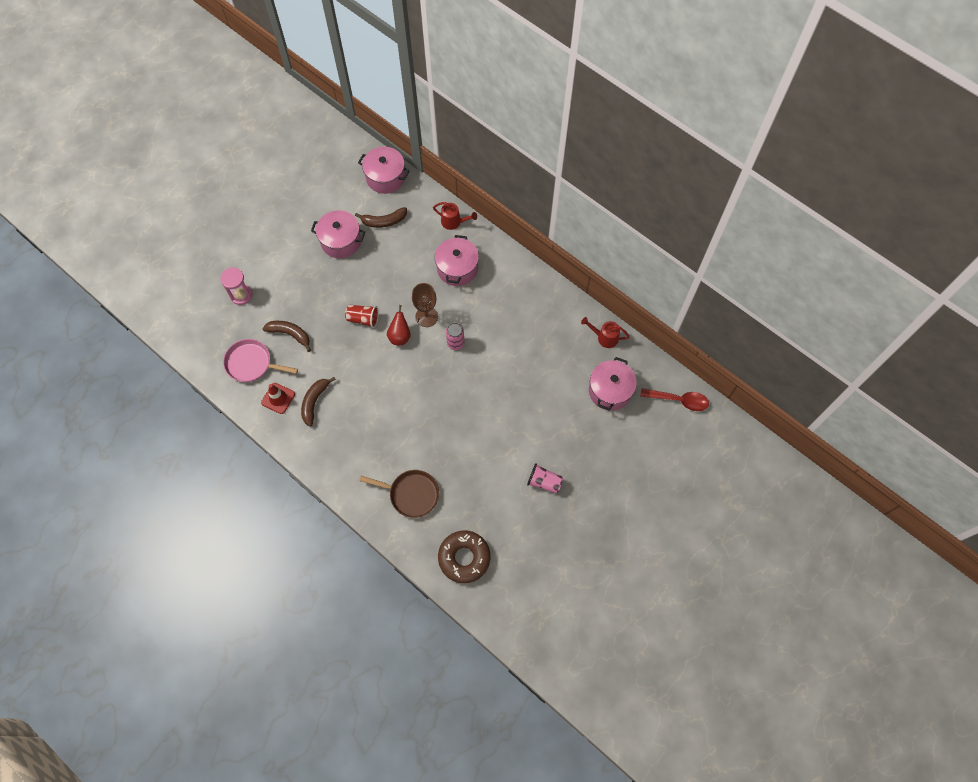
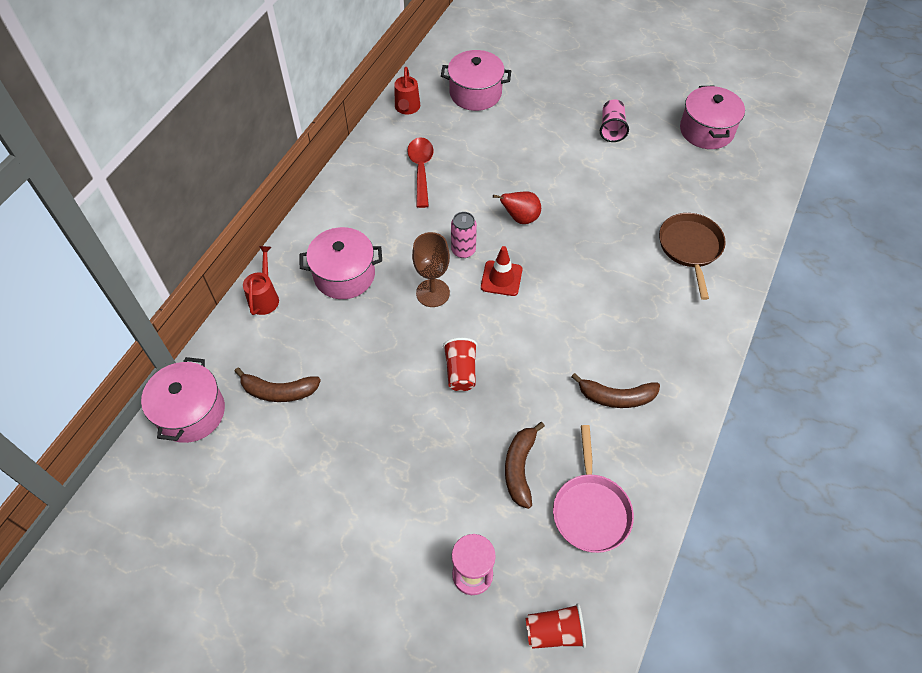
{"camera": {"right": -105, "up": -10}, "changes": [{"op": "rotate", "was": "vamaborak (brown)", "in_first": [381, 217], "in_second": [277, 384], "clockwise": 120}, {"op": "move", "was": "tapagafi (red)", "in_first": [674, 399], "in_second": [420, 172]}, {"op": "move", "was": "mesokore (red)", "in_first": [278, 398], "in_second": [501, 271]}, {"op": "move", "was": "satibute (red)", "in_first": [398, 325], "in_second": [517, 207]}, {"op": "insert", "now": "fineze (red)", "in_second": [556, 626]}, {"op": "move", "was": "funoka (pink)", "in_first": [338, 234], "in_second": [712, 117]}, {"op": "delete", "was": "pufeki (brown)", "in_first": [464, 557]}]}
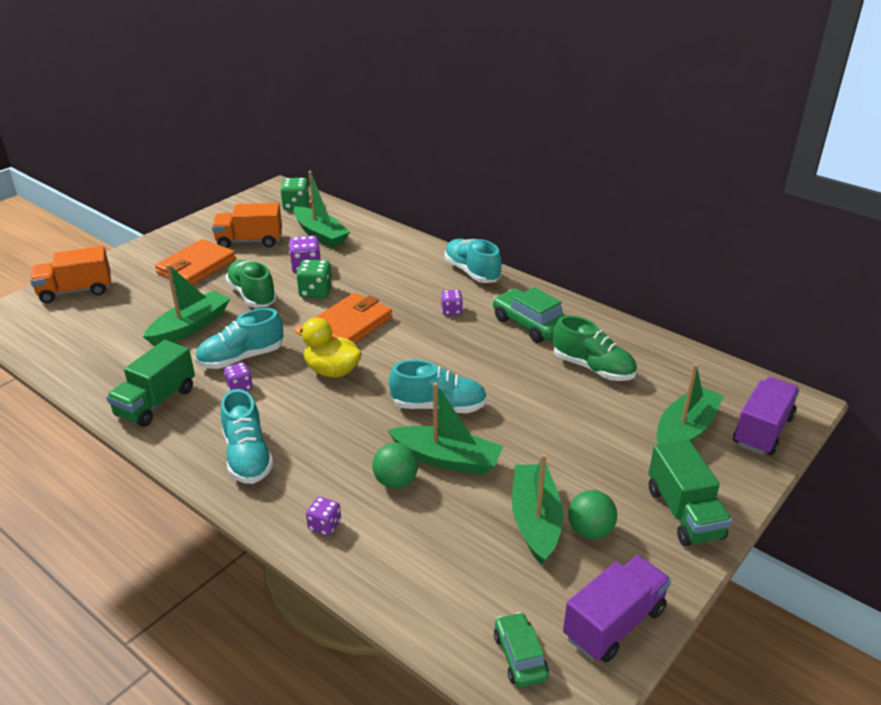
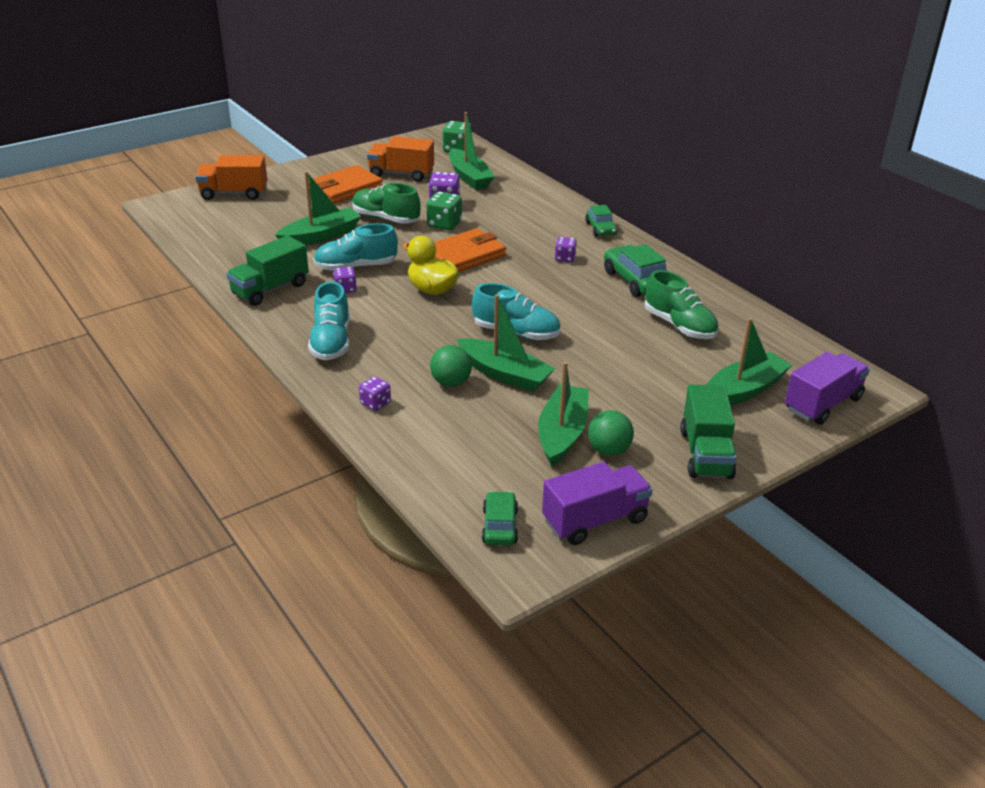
{"camera": {"right": 15, "up": 0}, "changes": [{"op": "rotate", "was": "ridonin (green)", "in_first": [251, 284], "in_second": [386, 203], "clockwise": -45}, {"op": "replace", "was": "ridonin (turquoise)", "now": "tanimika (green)", "in_first": [473, 261], "in_second": [601, 221]}]}
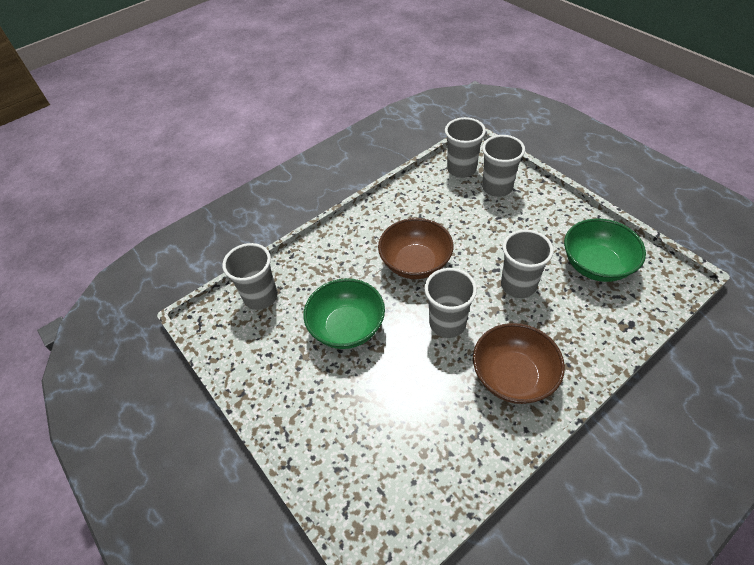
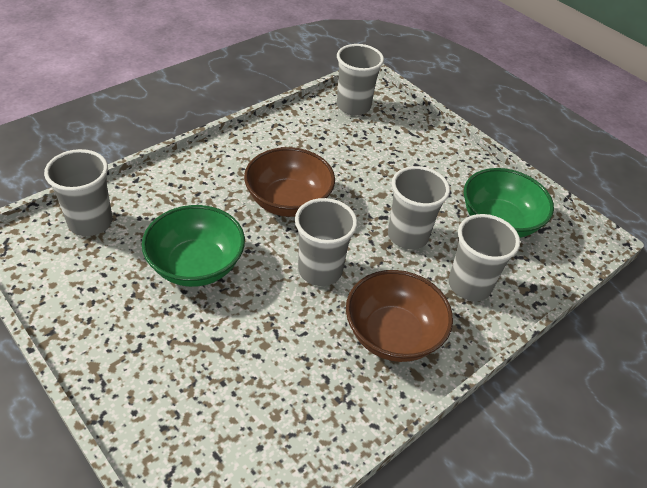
{"camera": {"right": -10, "up": -5}, "changes": [{"op": "move", "was": "fineze (grey)", "in_first": [503, 166], "in_second": [484, 257]}]}
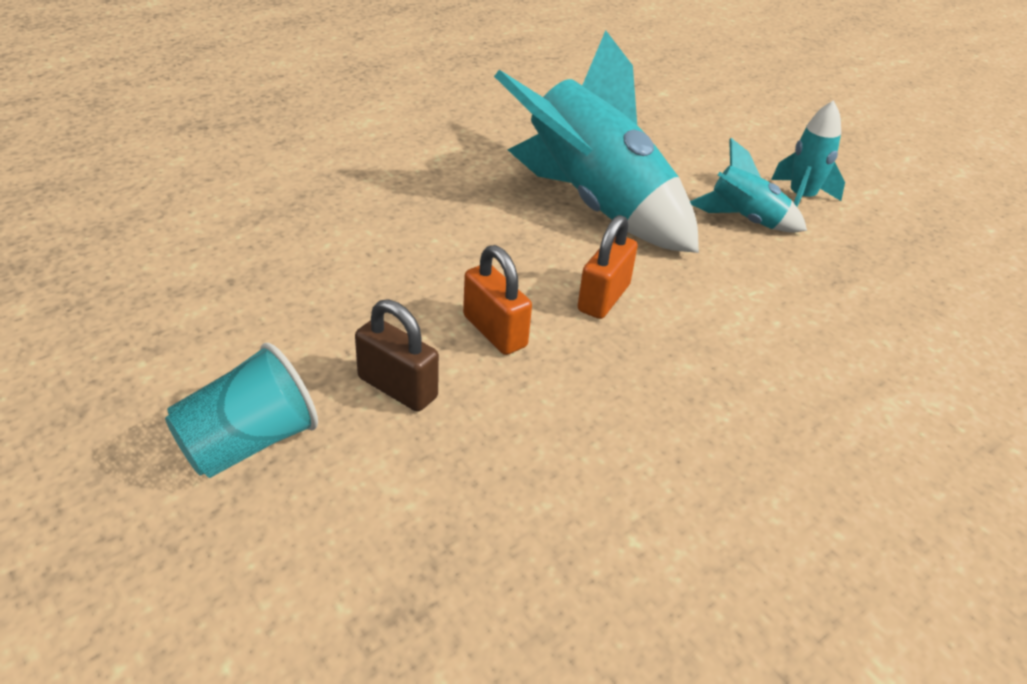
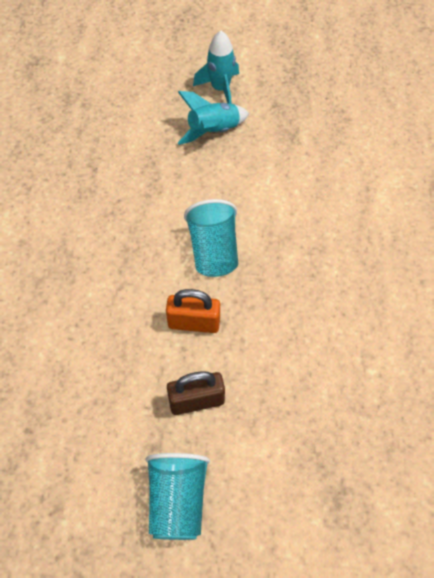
{"camera": {"right": -45, "up": 20}, "changes": [{"op": "replace", "was": "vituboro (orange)", "now": "fineze (turquoise)", "in_first": [608, 267], "in_second": [211, 238]}, {"op": "delete", "was": "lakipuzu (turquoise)", "in_first": [596, 141]}]}
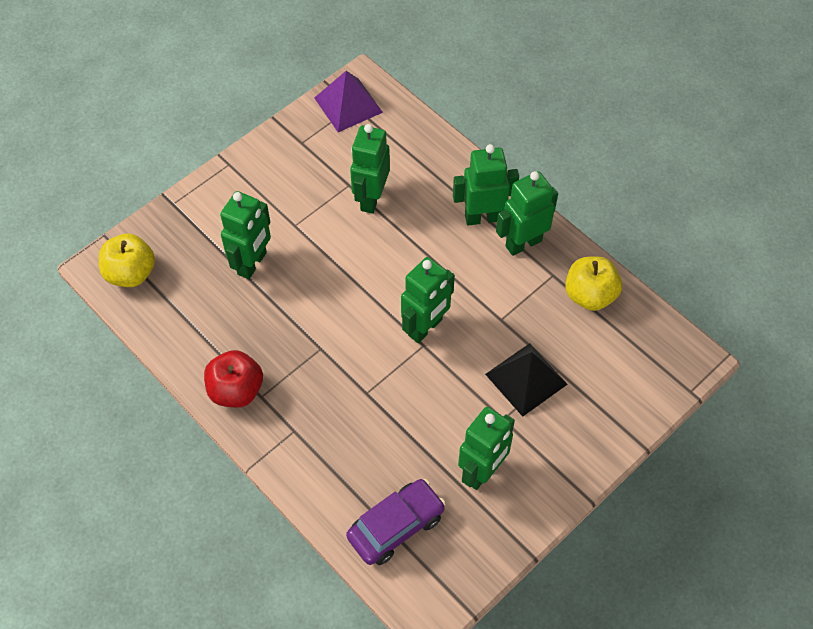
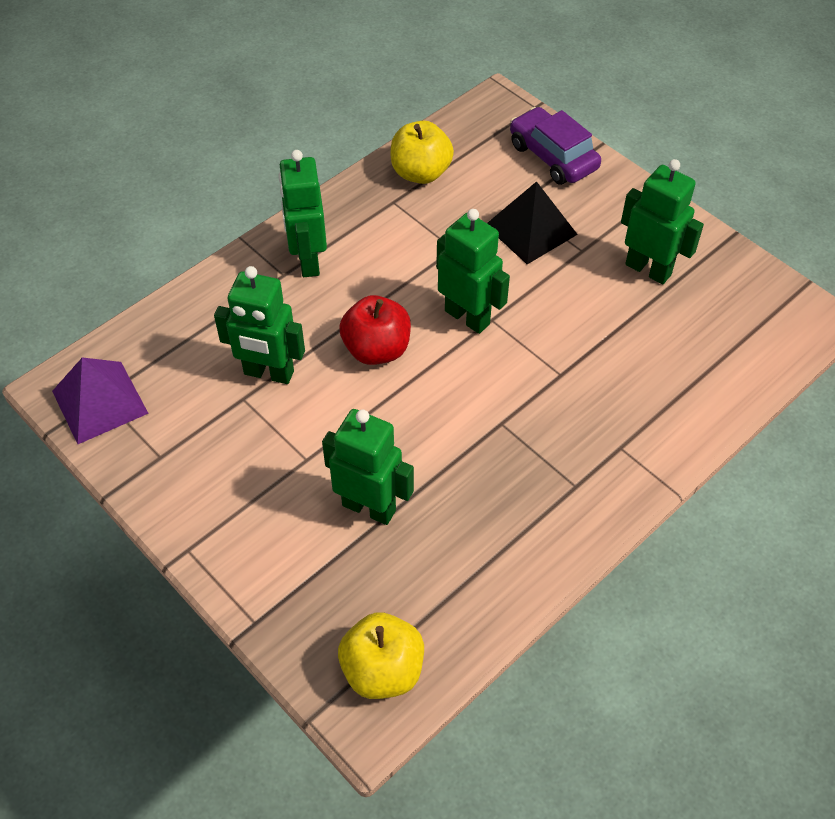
{"camera": {"right": -90, "up": -5}, "changes": [{"op": "move", "was": "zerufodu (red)", "in_first": [233, 379], "in_second": [375, 330]}, {"op": "move", "was": "tanimika (purple)", "in_first": [396, 522], "in_second": [555, 146]}, {"op": "delete", "was": "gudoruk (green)", "in_first": [527, 213]}]}
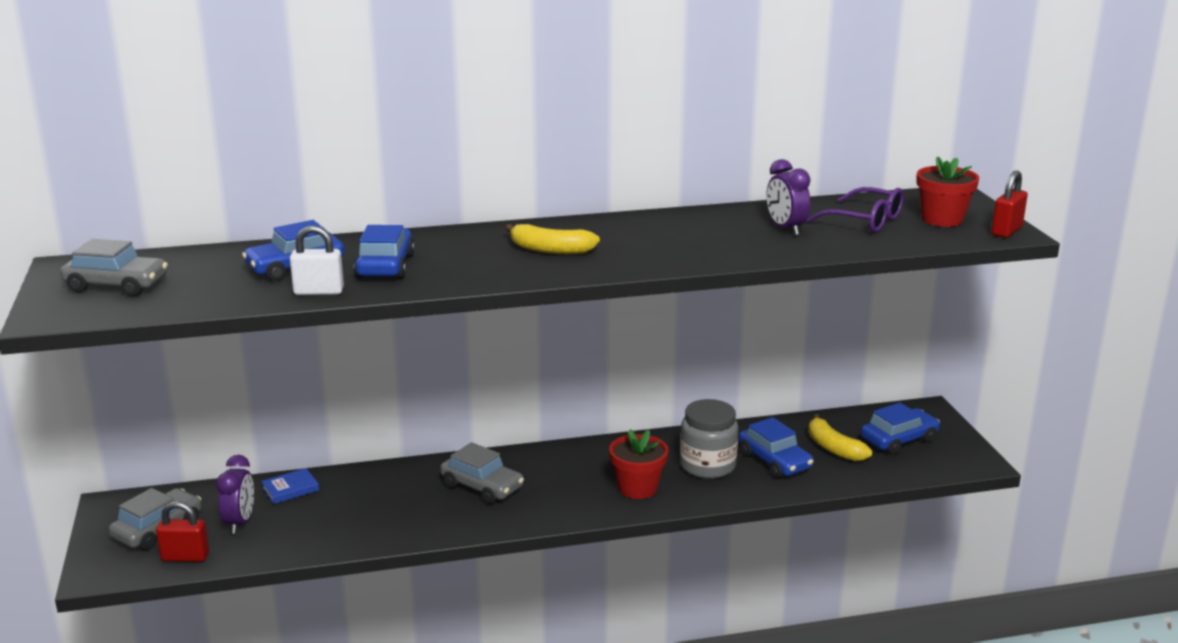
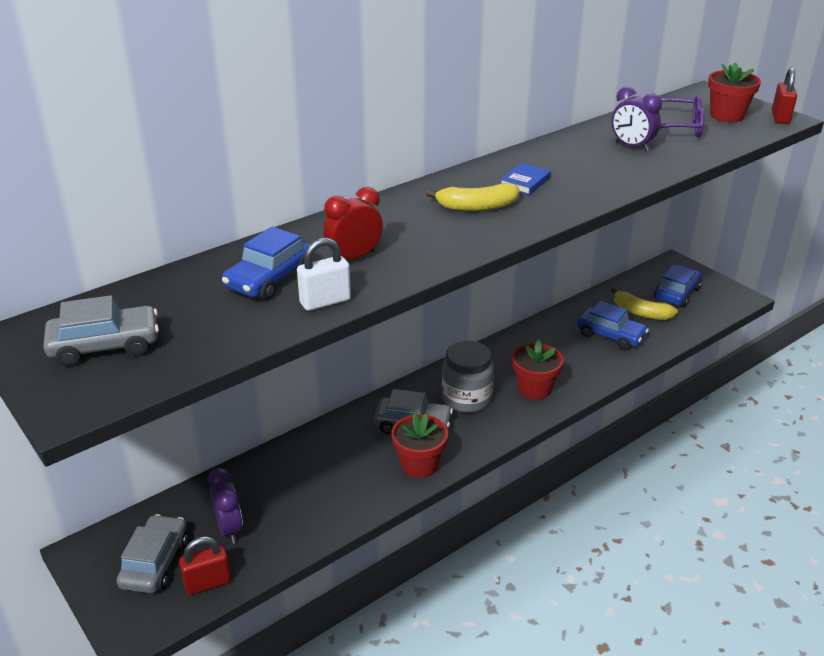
{"camera": {"right": -25, "up": 10}, "changes": [{"op": "replace", "was": "tanimika (blue)", "now": "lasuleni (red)", "in_first": [384, 252], "in_second": [353, 223]}, {"op": "insert", "now": "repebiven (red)", "in_second": [419, 445]}, {"op": "move", "was": "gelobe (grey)", "in_first": [709, 439], "in_second": [468, 377]}, {"op": "move", "was": "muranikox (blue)", "in_first": [290, 486], "in_second": [525, 179]}]}
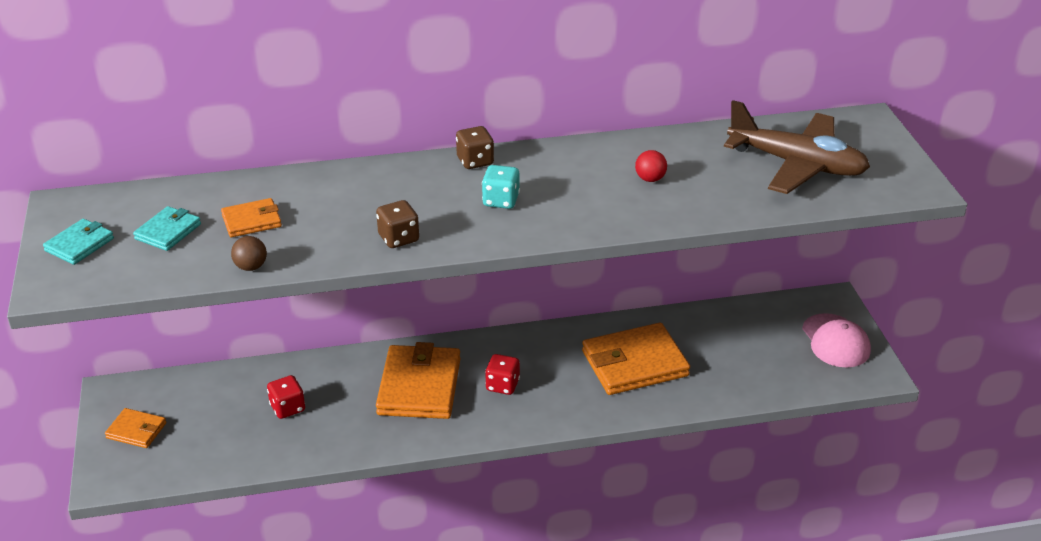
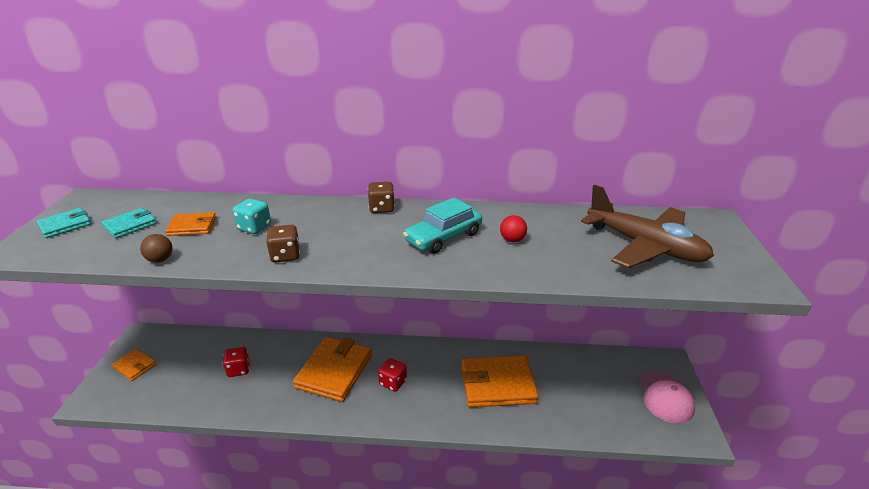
{"camera": {"right": 15, "up": -5}, "changes": [{"op": "move", "was": "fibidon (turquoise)", "in_first": [501, 187], "in_second": [252, 216]}, {"op": "insert", "now": "tanimika (turquoise)", "in_second": [442, 225]}]}
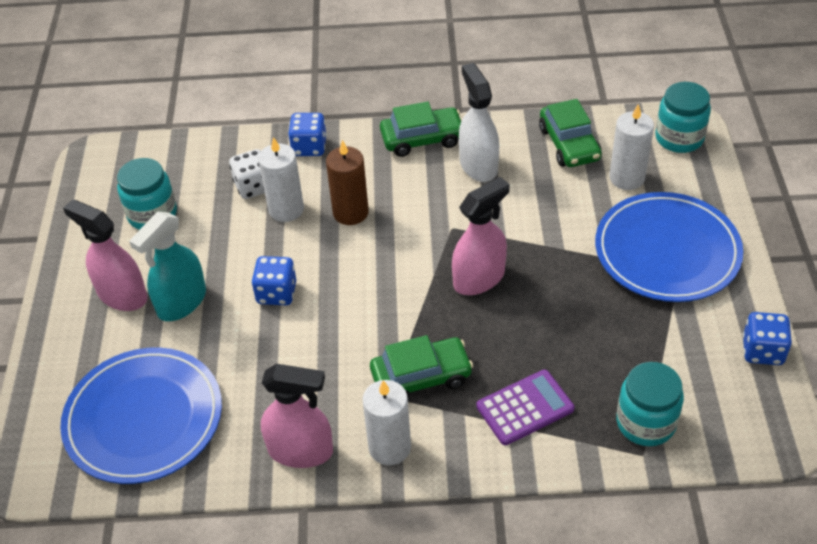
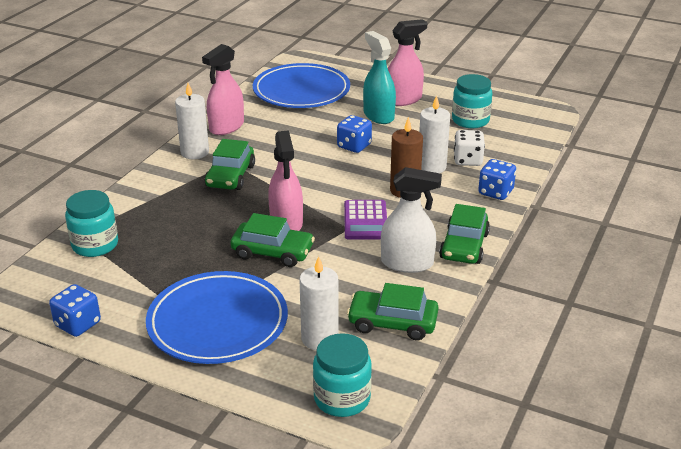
{"camera": {"right": 115, "up": -15}, "changes": [{"op": "insert", "now": "tanimika (green)", "in_second": [272, 240]}, {"op": "move", "was": "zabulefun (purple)", "in_first": [525, 407], "in_second": [365, 220]}]}
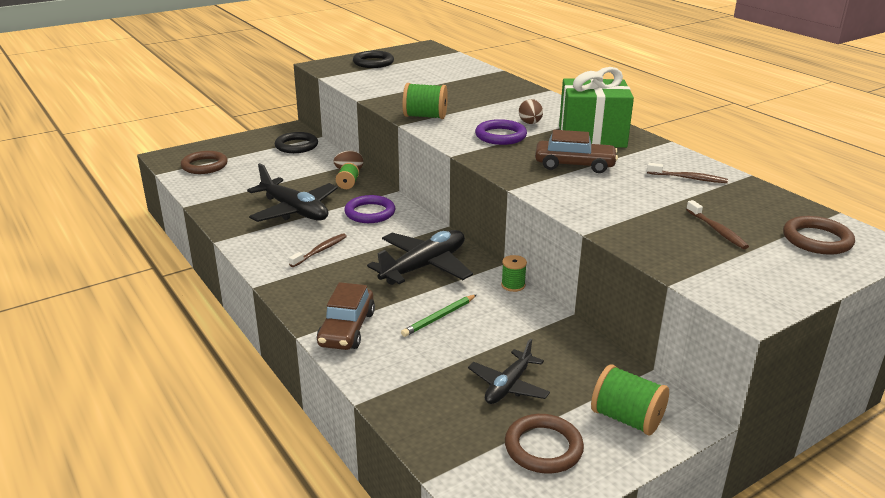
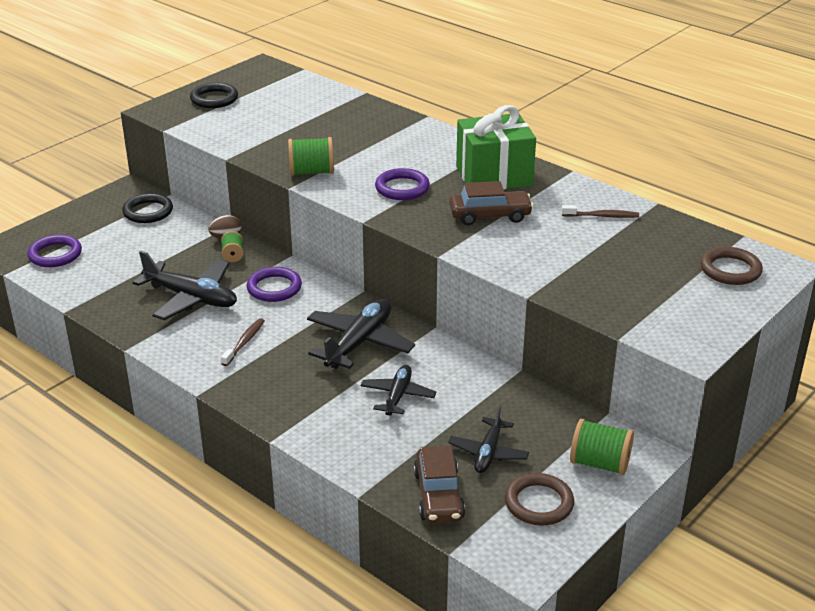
{"camera": {"right": -15, "up": 5}, "changes": [{"op": "recolor", "was": "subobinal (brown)", "now": "subobinal (purple)", "in_first": [204, 162], "in_second": [54, 251]}, {"op": "replace", "was": "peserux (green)", "now": "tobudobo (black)", "in_first": [438, 316], "in_second": [398, 390]}, {"op": "move", "was": "tanimika (brown)", "in_first": [346, 316], "in_second": [439, 484]}, {"op": "delete", "was": "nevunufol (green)", "in_first": [514, 273]}, {"op": "delete", "was": "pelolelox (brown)", "in_first": [531, 111]}, {"op": "delete", "was": "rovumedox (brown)", "in_first": [717, 224]}]}
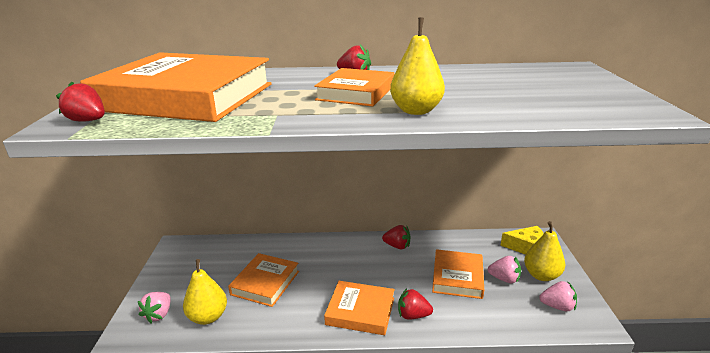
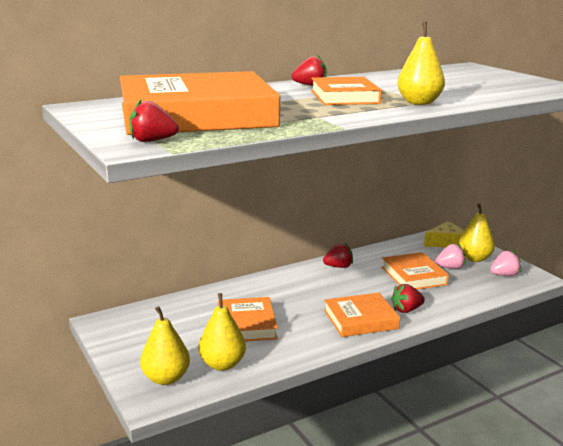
{"camera": {"right": -30, "up": -5}, "changes": [{"op": "replace", "was": "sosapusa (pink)", "now": "satibute (yellow)", "in_first": [154, 307], "in_second": [165, 345]}]}
